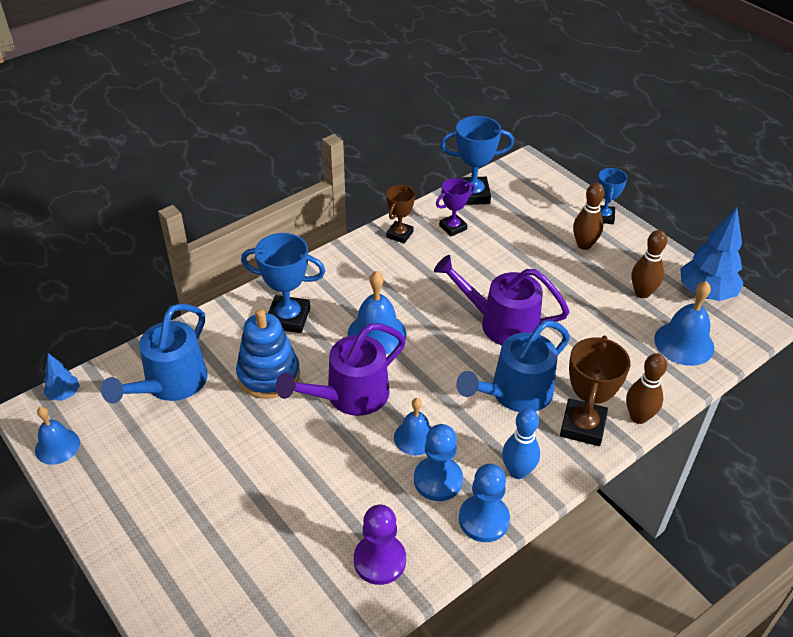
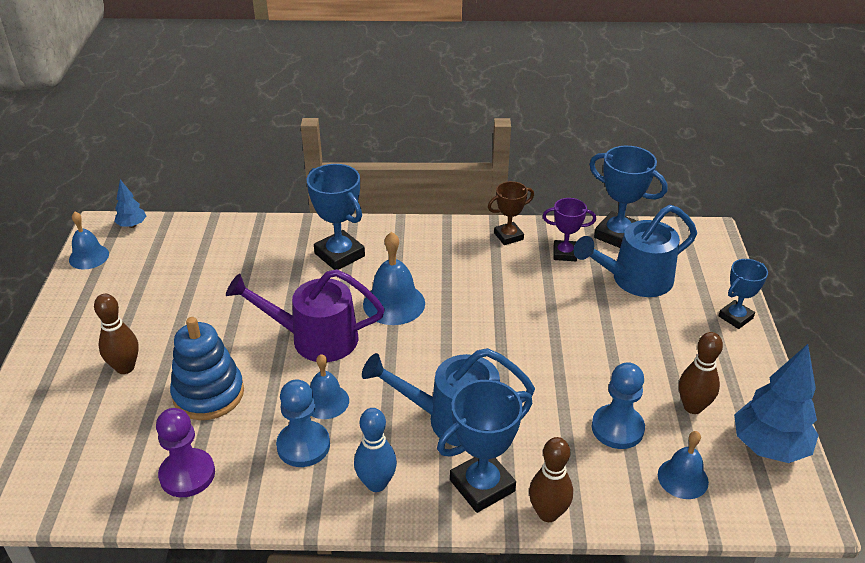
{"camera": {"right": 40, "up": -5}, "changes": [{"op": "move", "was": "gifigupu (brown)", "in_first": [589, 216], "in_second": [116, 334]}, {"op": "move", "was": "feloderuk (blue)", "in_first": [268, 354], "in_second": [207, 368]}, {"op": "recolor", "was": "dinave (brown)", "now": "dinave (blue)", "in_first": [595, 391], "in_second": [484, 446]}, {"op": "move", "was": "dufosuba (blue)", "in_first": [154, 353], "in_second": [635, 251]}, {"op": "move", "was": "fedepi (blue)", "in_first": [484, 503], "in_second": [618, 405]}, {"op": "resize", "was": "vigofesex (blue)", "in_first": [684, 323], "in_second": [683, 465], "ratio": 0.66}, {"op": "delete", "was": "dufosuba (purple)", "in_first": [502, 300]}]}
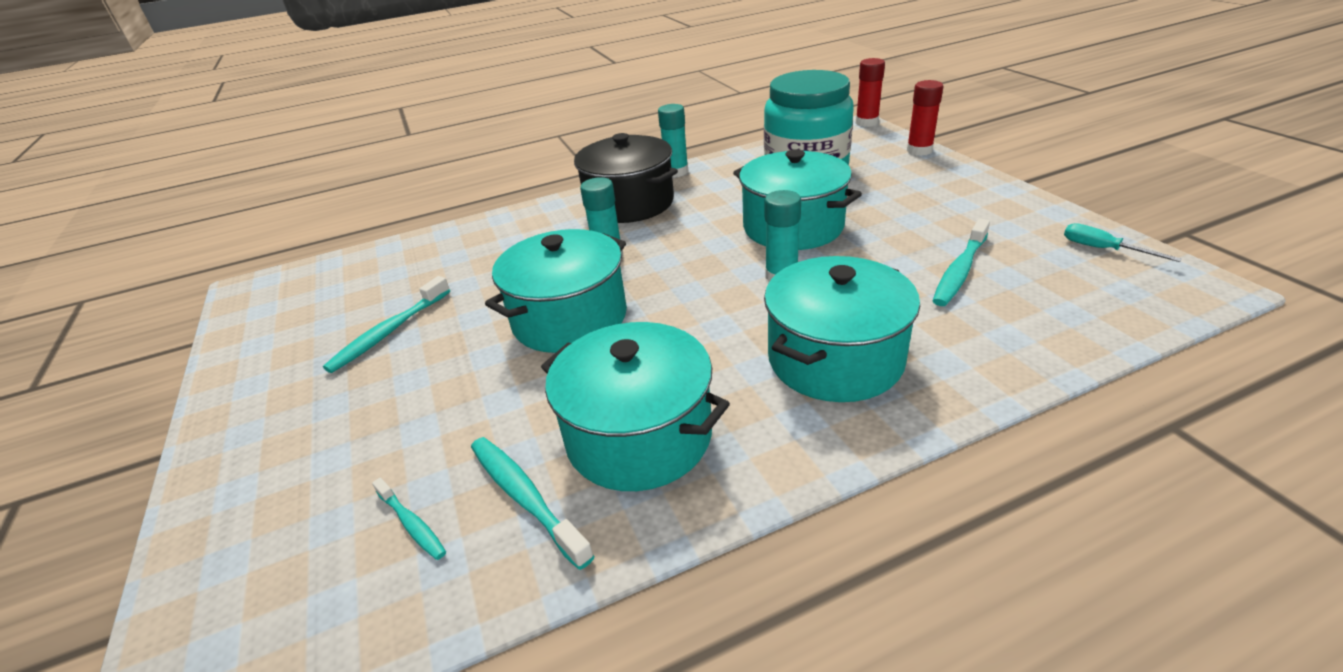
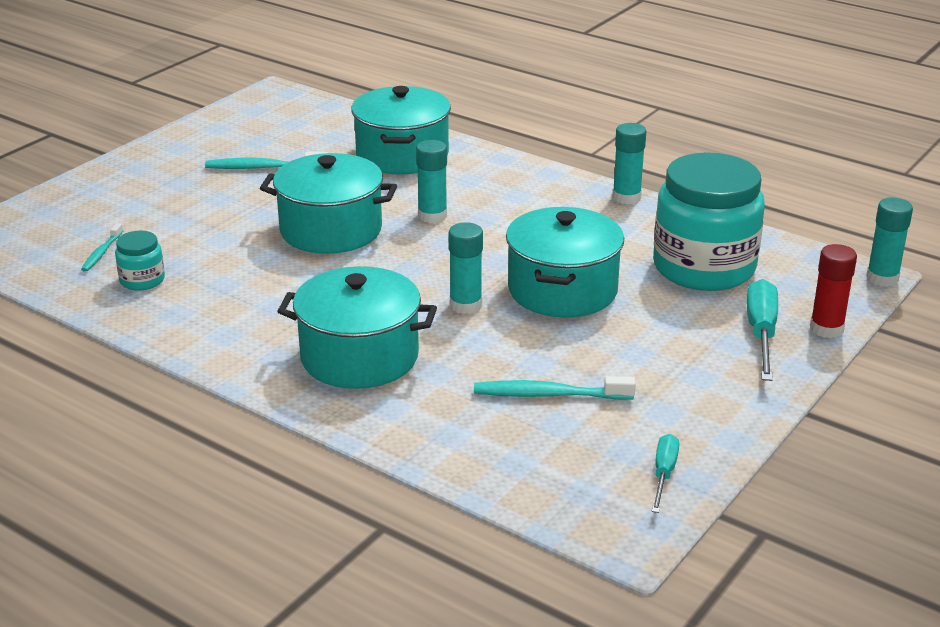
{"camera": {"right": 55, "up": -5}, "changes": [{"op": "replace", "was": "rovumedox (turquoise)", "now": "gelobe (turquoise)", "in_first": [533, 503], "in_second": [140, 261]}, {"op": "move", "was": "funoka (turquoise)", "in_first": [635, 406], "in_second": [401, 130]}, {"op": "insert", "now": "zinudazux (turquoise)", "in_second": [762, 330]}, {"op": "recolor", "was": "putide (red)", "now": "putide (turquoise)", "in_first": [870, 92], "in_second": [889, 242]}, {"op": "delete", "was": "funoka (black)", "in_first": [626, 178]}]}
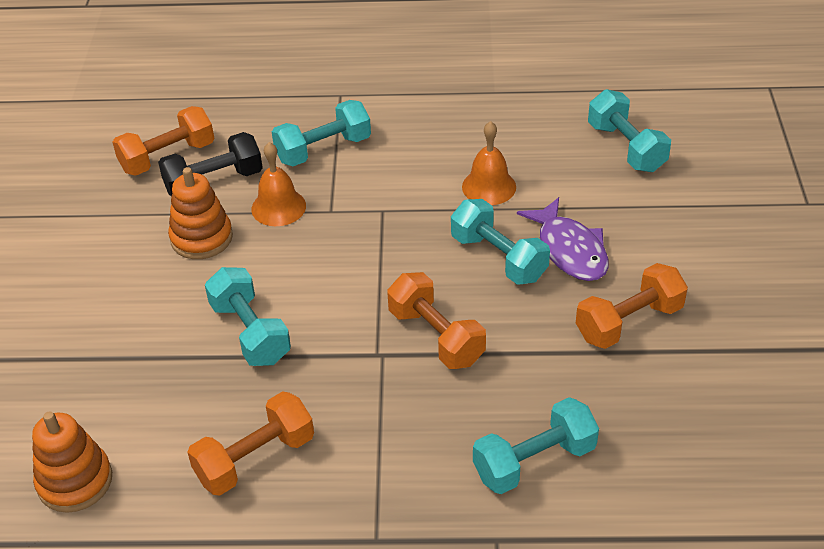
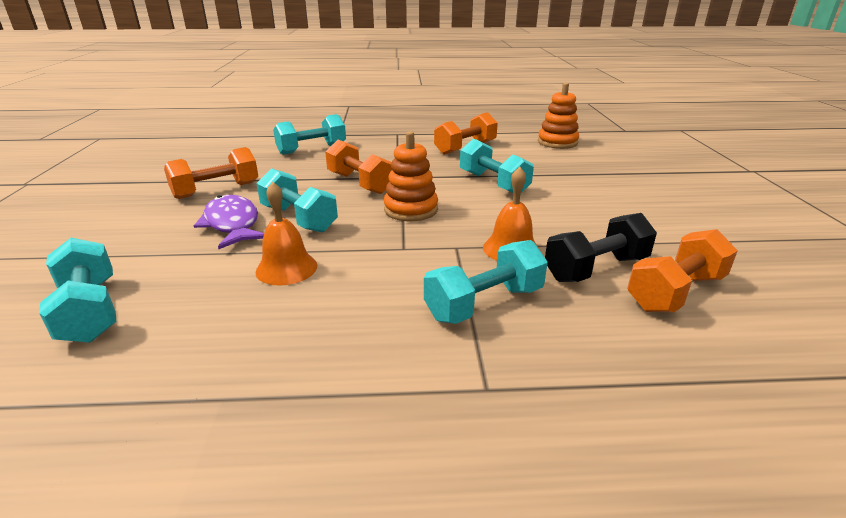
{"camera": {"right": 175, "up": -15}, "changes": [{"op": "move", "was": "feloderuk (orange)", "in_first": [200, 213], "in_second": [411, 176]}]}
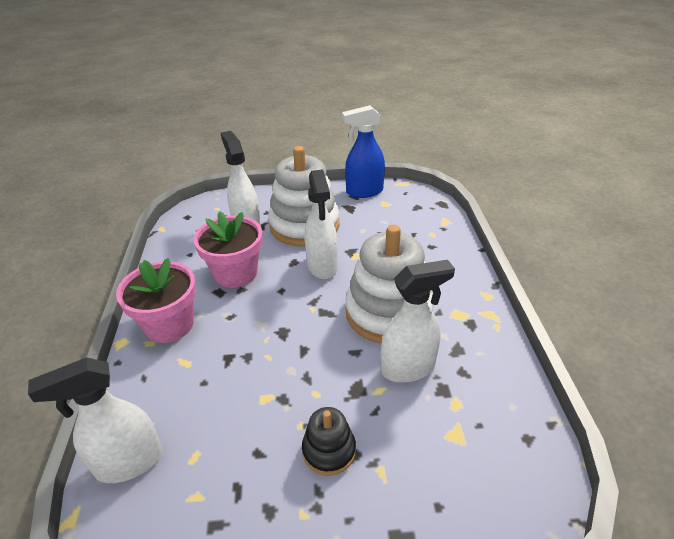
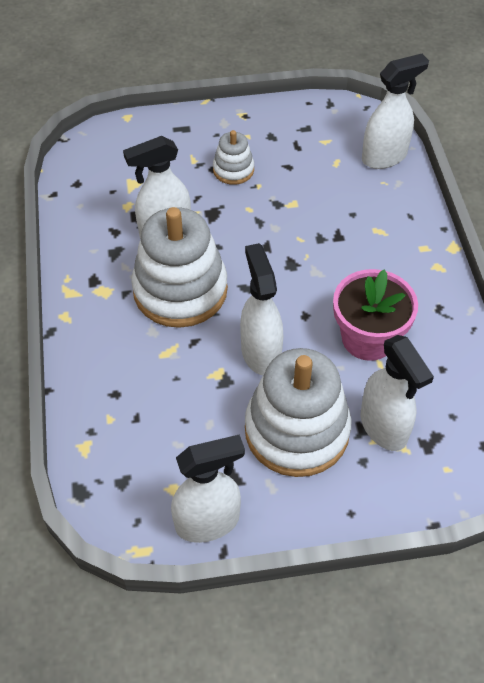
{"camera": {"right": 175, "up": 15}, "changes": [{"op": "recolor", "was": "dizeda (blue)", "now": "dizeda (white)", "in_first": [363, 151], "in_second": [208, 489]}, {"op": "recolor", "was": "feloderuk (black)", "now": "feloderuk (white)", "in_first": [329, 441], "in_second": [233, 157]}, {"op": "delete", "was": "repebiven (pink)", "in_first": [156, 300]}]}
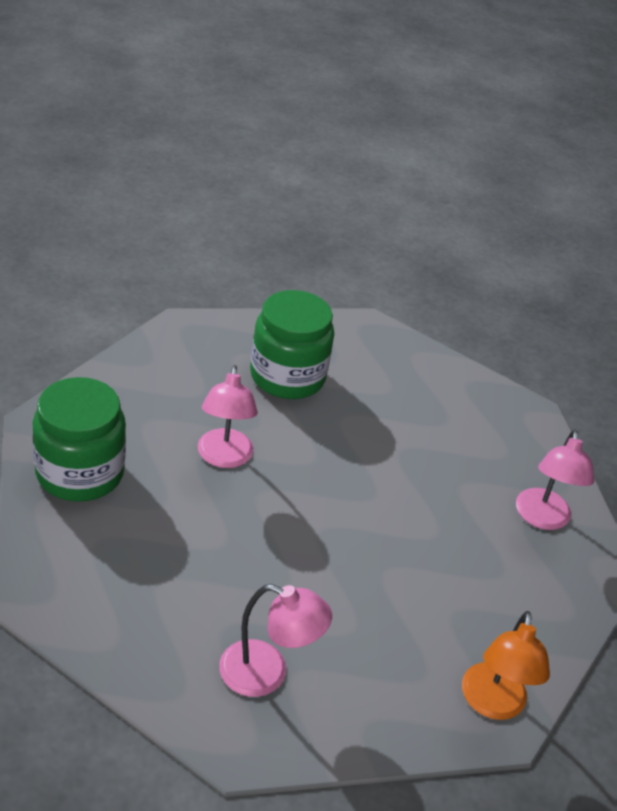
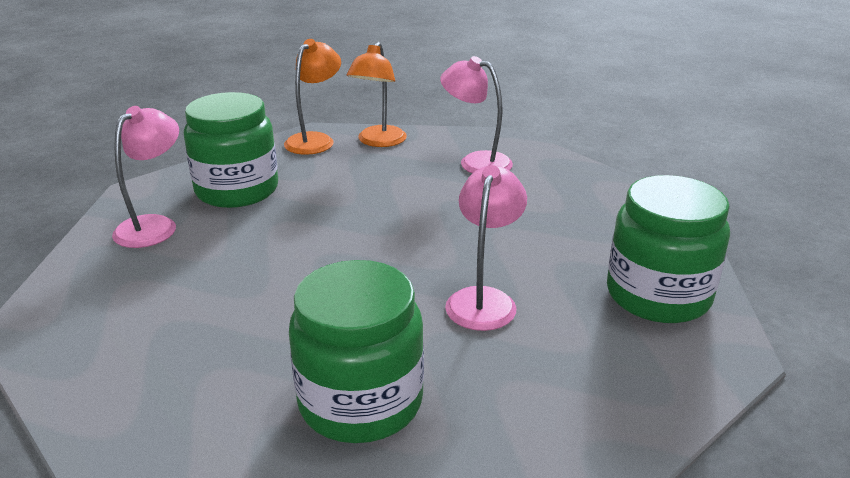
{"camera": {"right": -160, "up": -10}, "changes": [{"op": "insert", "now": "gelobe (green)", "in_second": [231, 150]}, {"op": "insert", "now": "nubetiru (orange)", "in_second": [377, 94]}]}
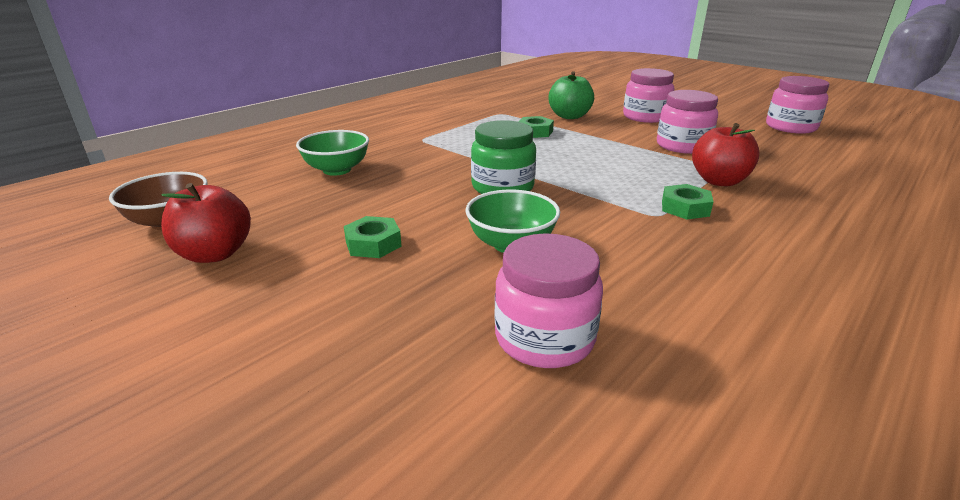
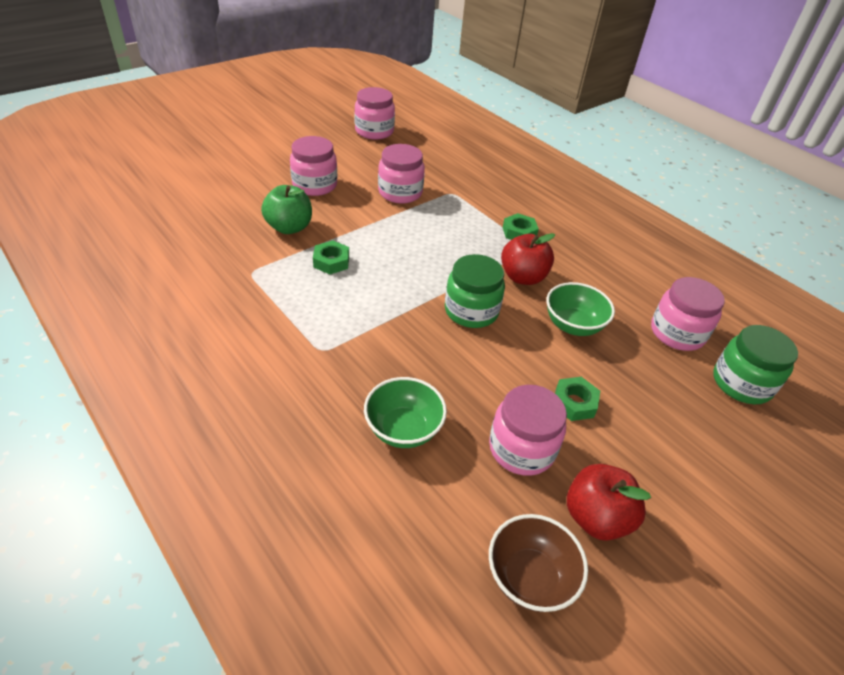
{"camera": {"right": -85, "up": 15}, "changes": [{"op": "insert", "now": "gelobe (pink)", "in_second": [528, 430]}, {"op": "move", "was": "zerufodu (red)", "in_first": [726, 154], "in_second": [528, 259]}, {"op": "insert", "now": "gelobe (green)", "in_second": [755, 364]}]}
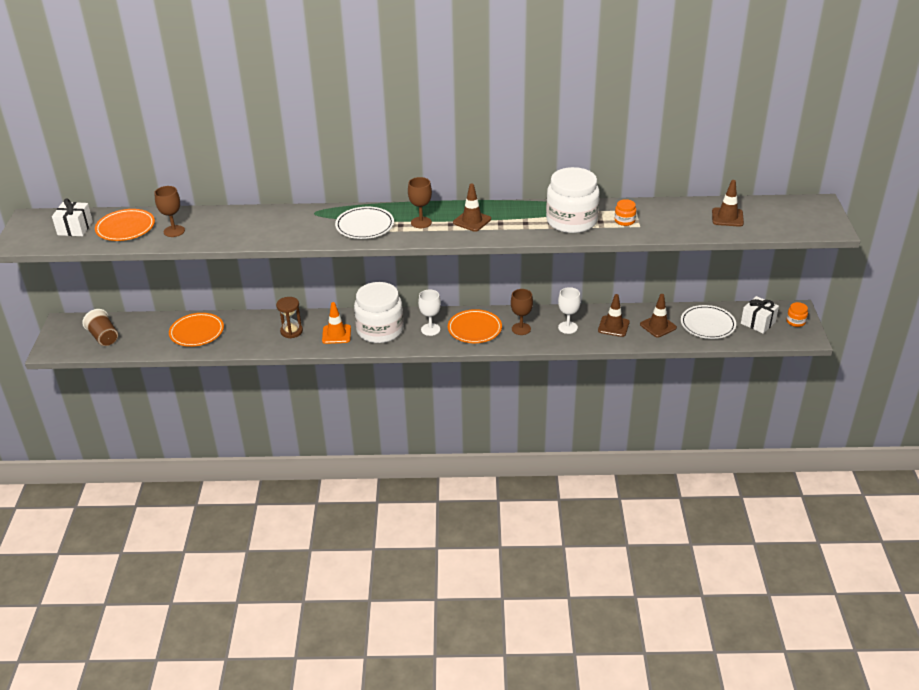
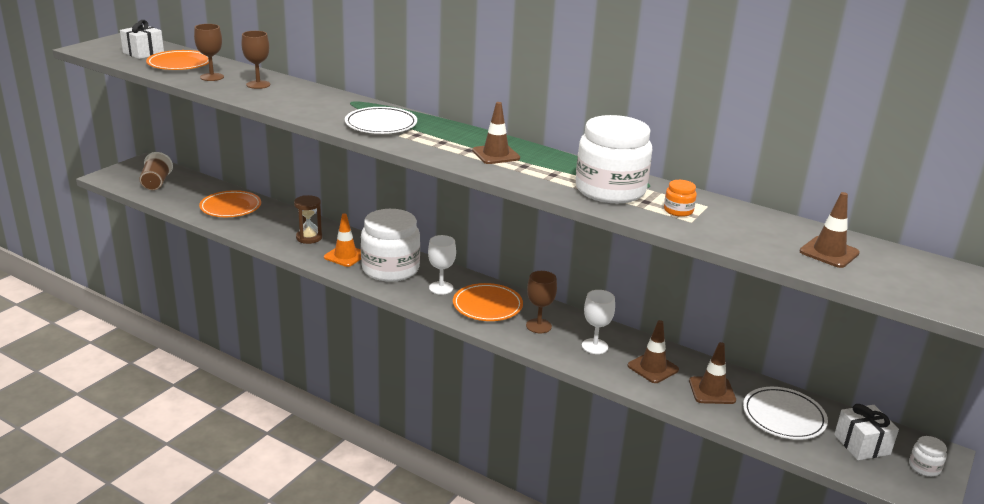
{"camera": {"right": 30, "up": -10}, "changes": [{"op": "move", "was": "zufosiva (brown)", "in_first": [420, 202], "in_second": [255, 60]}, {"op": "recolor", "was": "gelobe (orange)", "now": "gelobe (white)", "in_first": [797, 314], "in_second": [928, 456]}]}
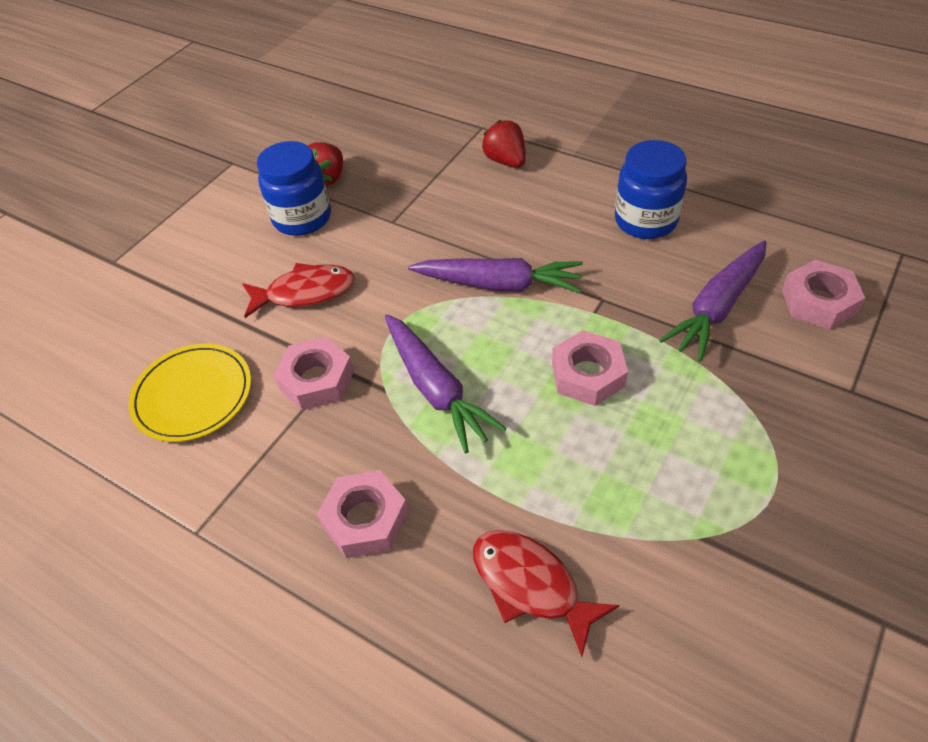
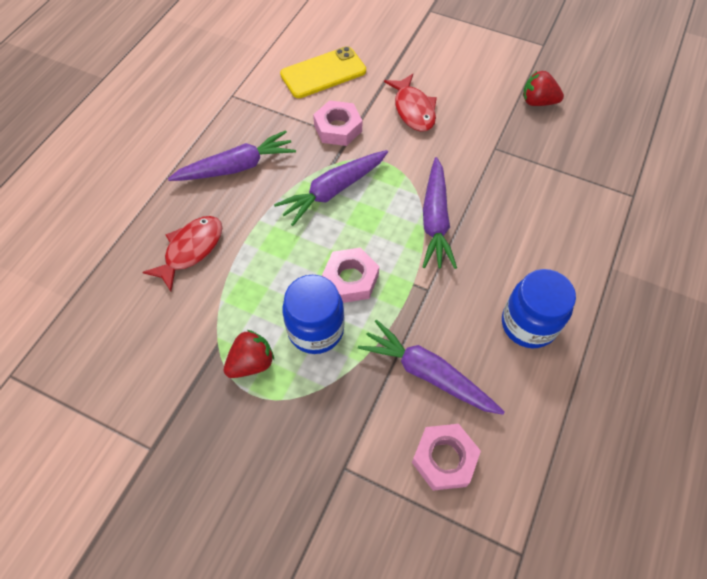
{"camera": {"right": 80, "up": 10}, "changes": [{"op": "replace", "was": "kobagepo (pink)", "now": "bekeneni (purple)", "in_first": [363, 514], "in_second": [232, 155]}, {"op": "move", "was": "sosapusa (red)", "in_first": [504, 144], "in_second": [249, 354]}, {"op": "replace", "was": "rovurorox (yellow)", "now": "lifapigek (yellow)", "in_first": [190, 393], "in_second": [323, 72]}, {"op": "move", "was": "gelobe (blue)", "in_first": [294, 188], "in_second": [313, 314]}]}
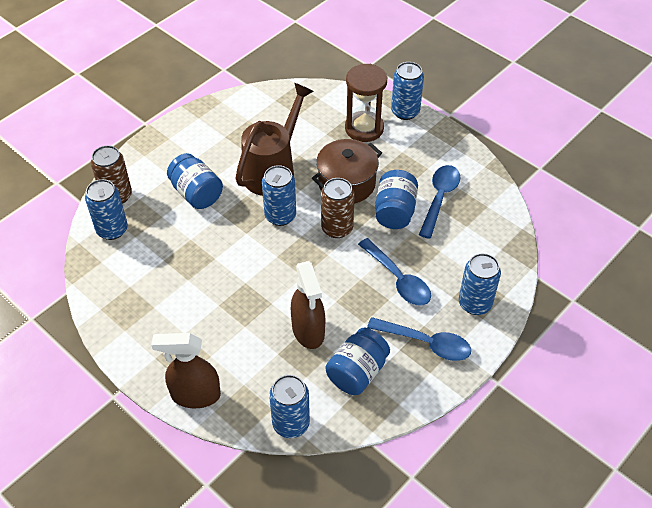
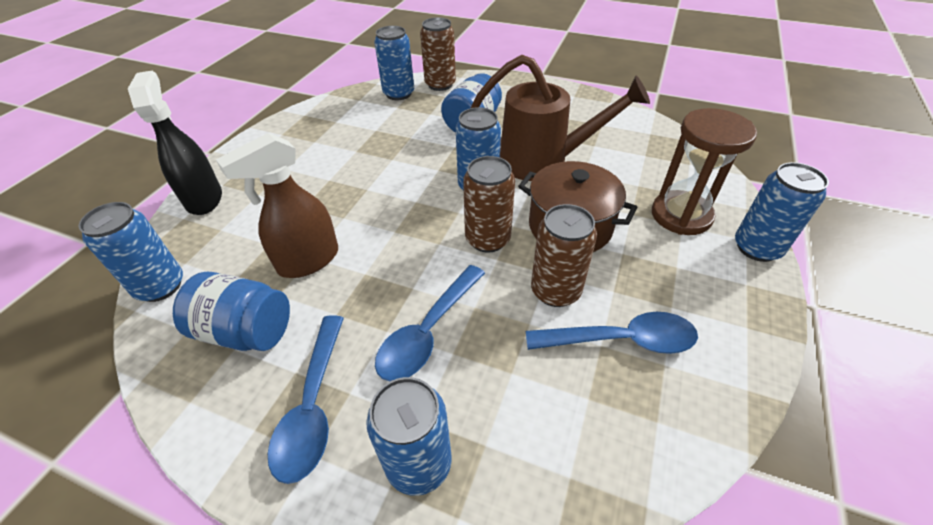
{"camera": {"right": 70, "up": -5}, "changes": [{"op": "recolor", "was": "dizeda (brown)", "now": "dizeda (black)", "in_first": [186, 370], "in_second": [175, 142]}, {"op": "replace", "was": "gelobe (blue)", "now": "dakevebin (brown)", "in_first": [396, 199], "in_second": [564, 255]}]}
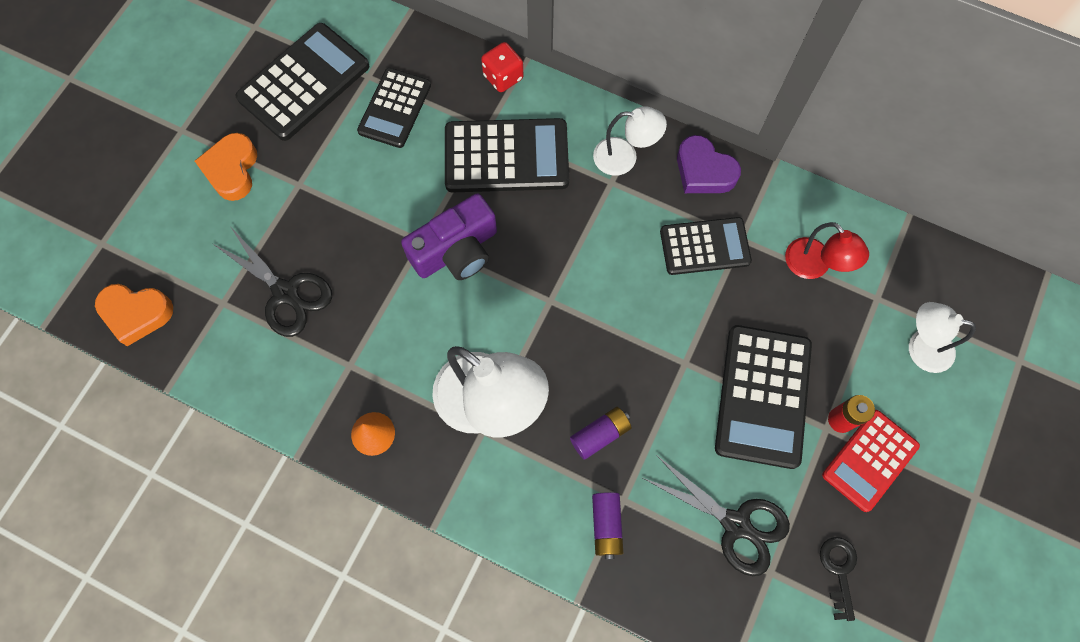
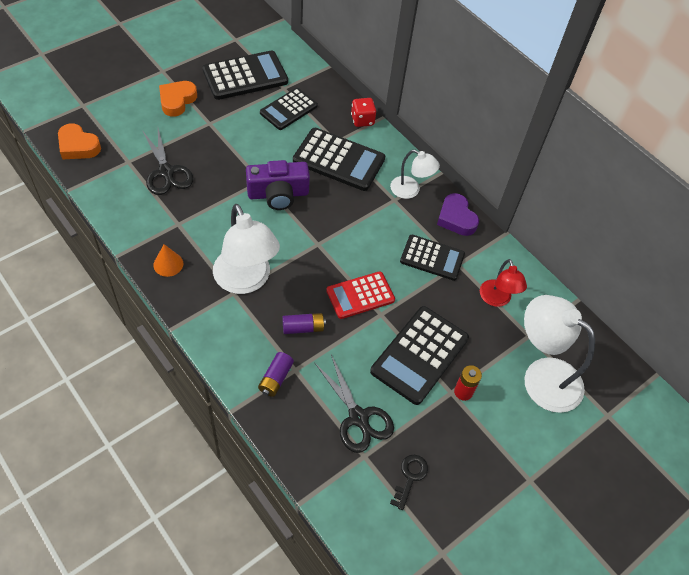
{"camera": {"right": 20, "up": -15}, "changes": [{"op": "move", "was": "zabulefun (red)", "in_first": [871, 461], "in_second": [360, 295]}, {"op": "resize", "was": "nubetiru (white)", "in_first": [942, 337], "in_second": [559, 354], "ratio": 1.76}]}
